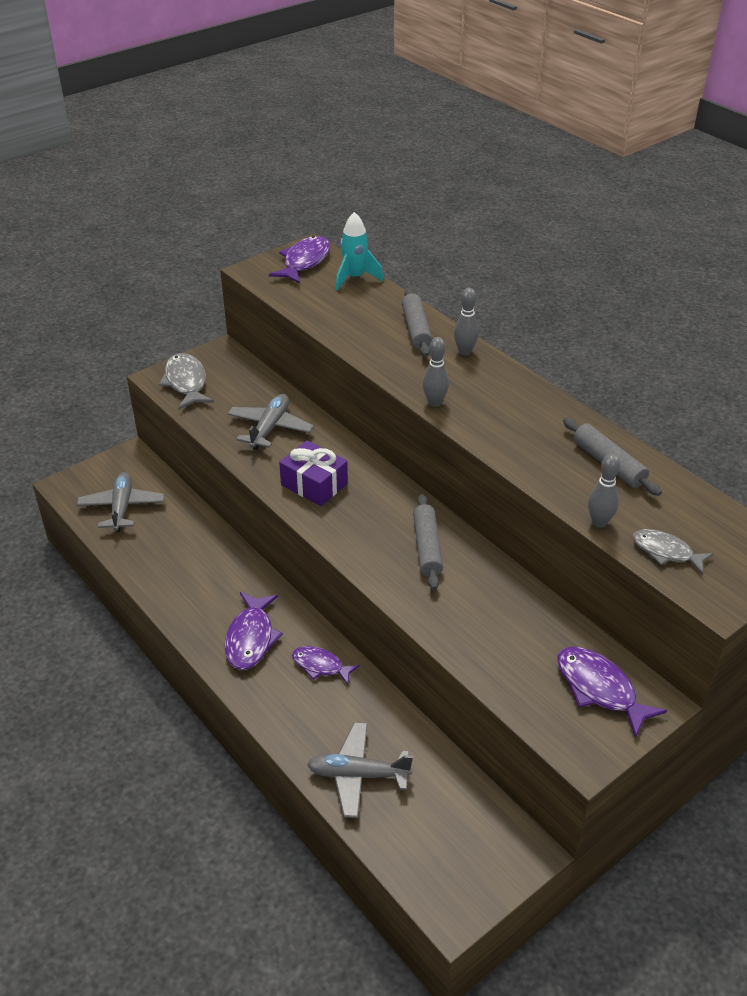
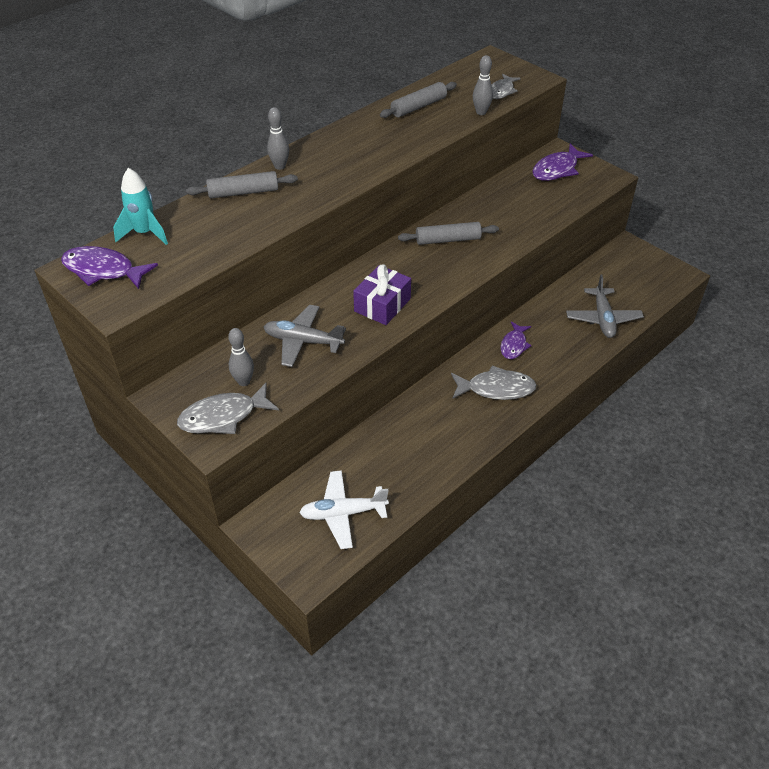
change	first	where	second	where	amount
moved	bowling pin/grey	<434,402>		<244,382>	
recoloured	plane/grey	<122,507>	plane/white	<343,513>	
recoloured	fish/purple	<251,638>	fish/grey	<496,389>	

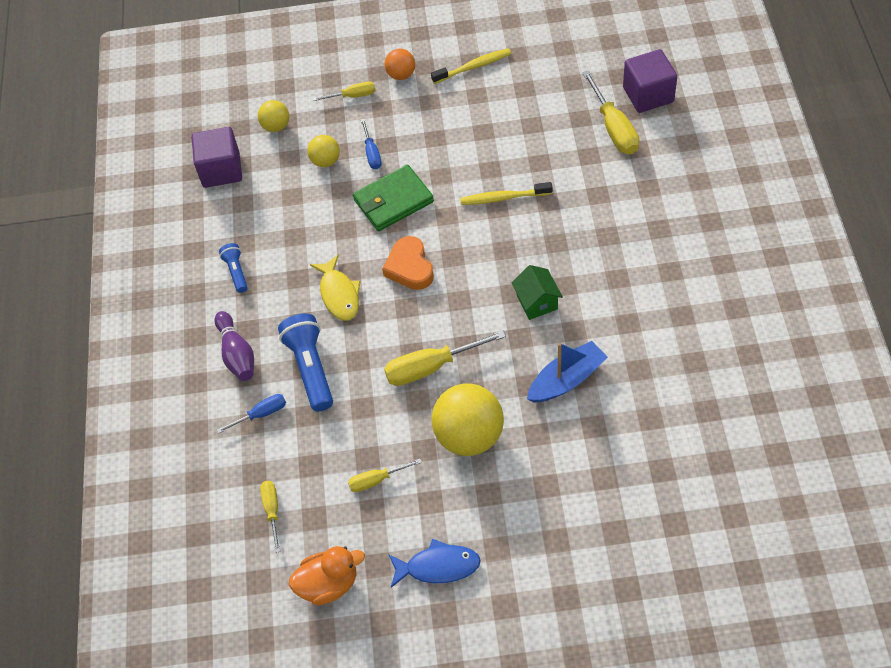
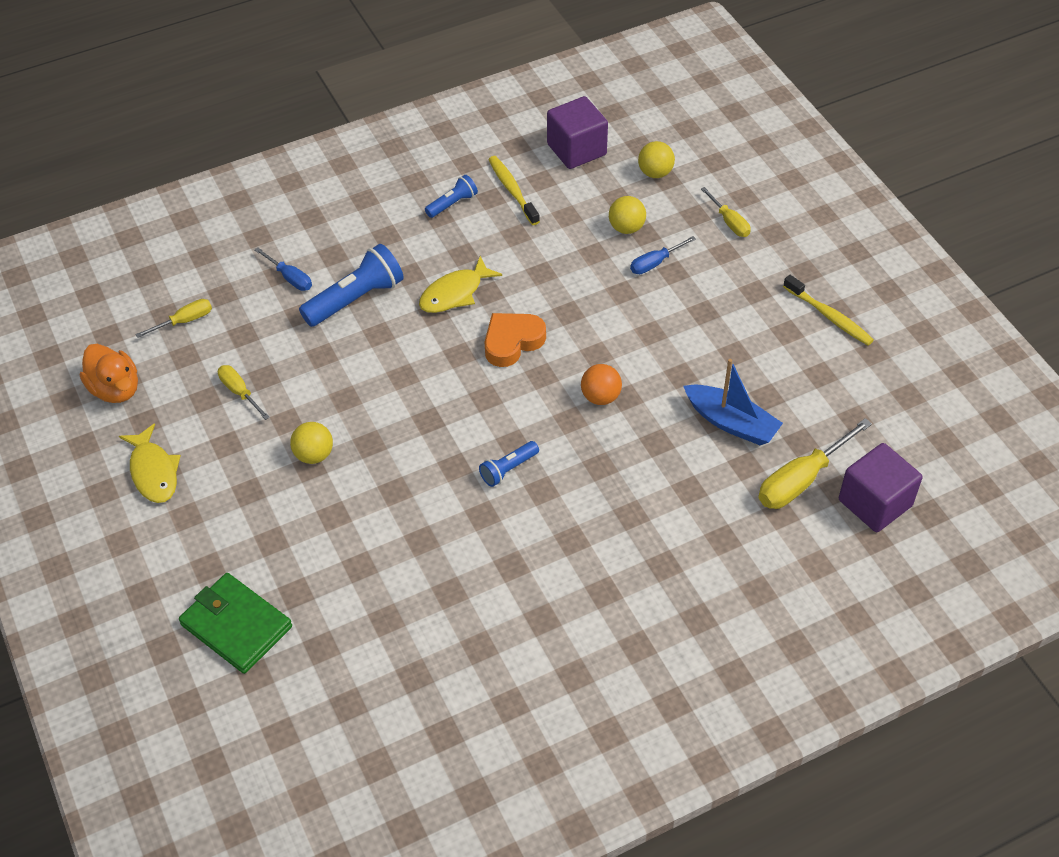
change	first	where	second	where	amount
moved	ball/orange	<401,75>		<600,397>	
moved	wallet/green	<393,201>		<236,625>	
moved	toothbrush/yellow	<503,198>		<512,190>	
replaced	house/green	<537,302>	flashlight/blue	<508,469>	
removed	bowling pin/purple	<237,354>			
removed	screwdriver/yellow	<431,367>			
moved	boat/blue	<566,379>		<731,422>	
resized	ball/yellow	<469,435>		<314,455>	x0.52
recoloured	fish/blue	<438,566>	fish/yellow	<153,472>	

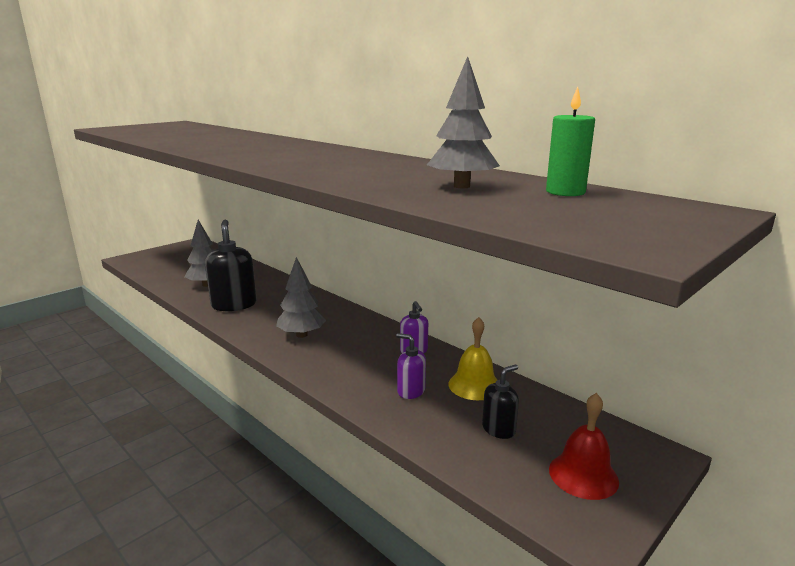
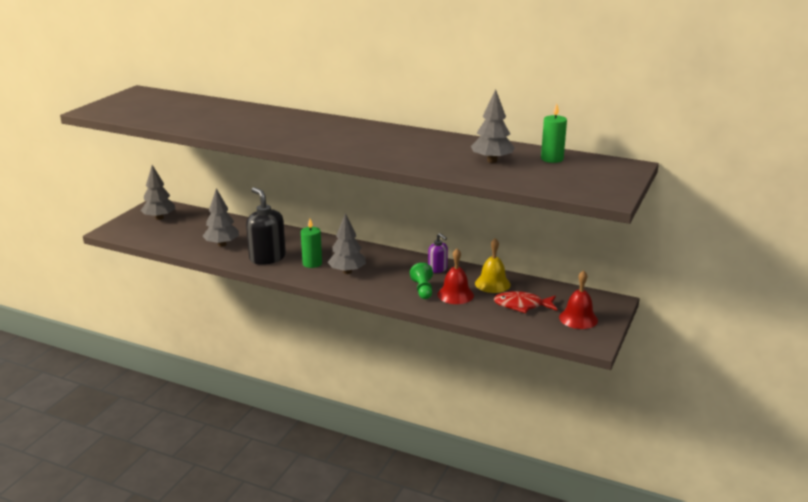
change	first	where	second	where	amount
replaced	soap dispenser/purple	<411,391>	bell/red	<455,295>	
replaced	soap dispenser/black	<498,429>	fish/red	<522,305>	
added			tree/grey	<159,218>	
added			candle/green	<312,263>	
added			pawn/green	<423,290>	

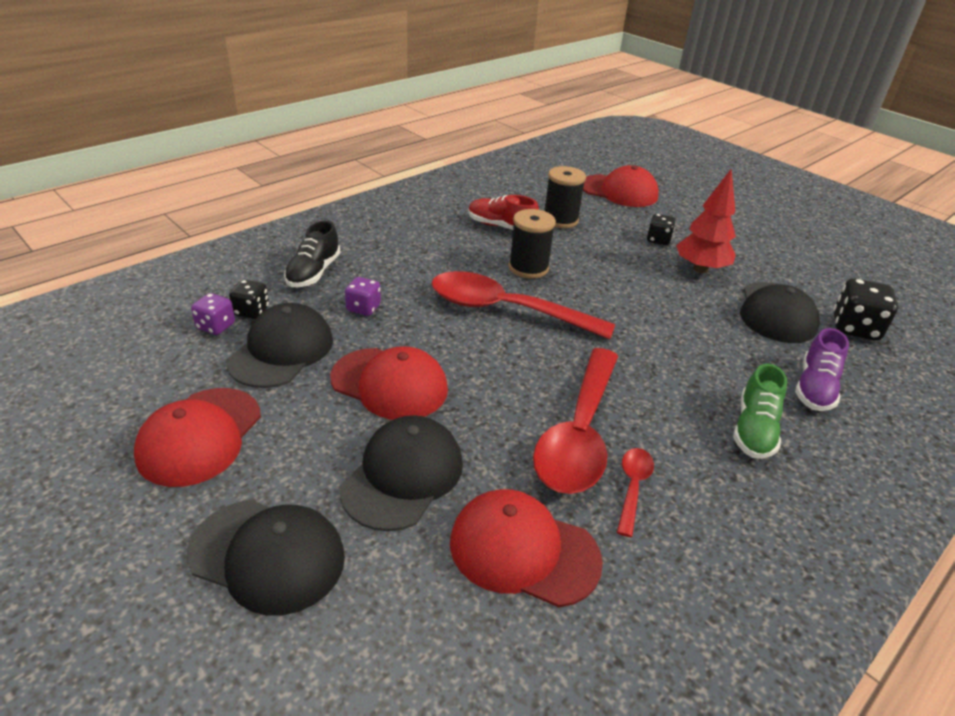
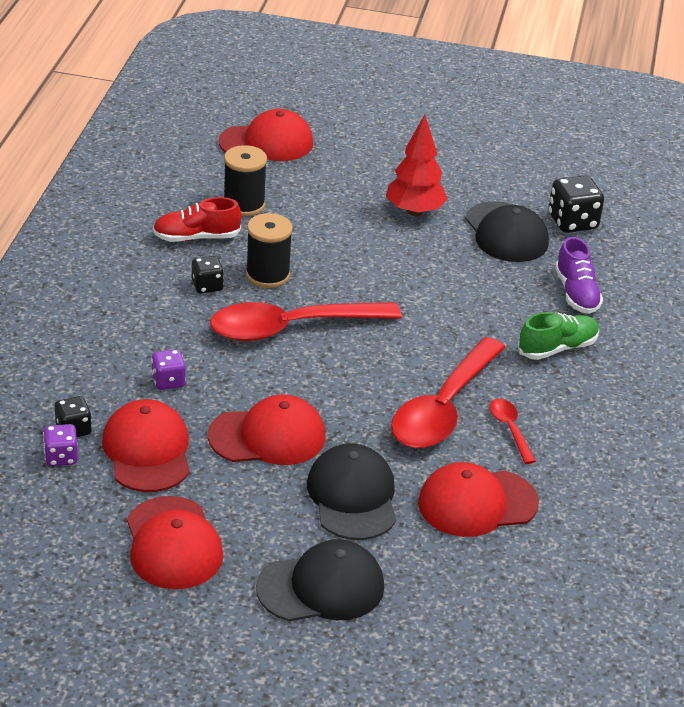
change	first	where	second	where	amount
moved	dice/black	<658,240>		<207,286>	
removed	shoe/black	<313,273>			
recoloured	cap/black	<281,351>	cap/red	<147,451>	
turned	spoon/red	<579,434>		<443,408>	45 degrees clockwise
turned	shoe/green	<754,429>		<557,348>	105 degrees counterclockwise

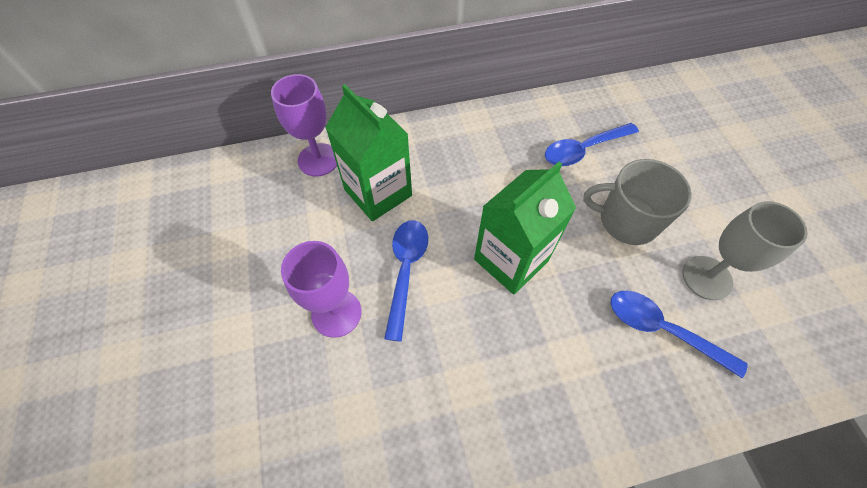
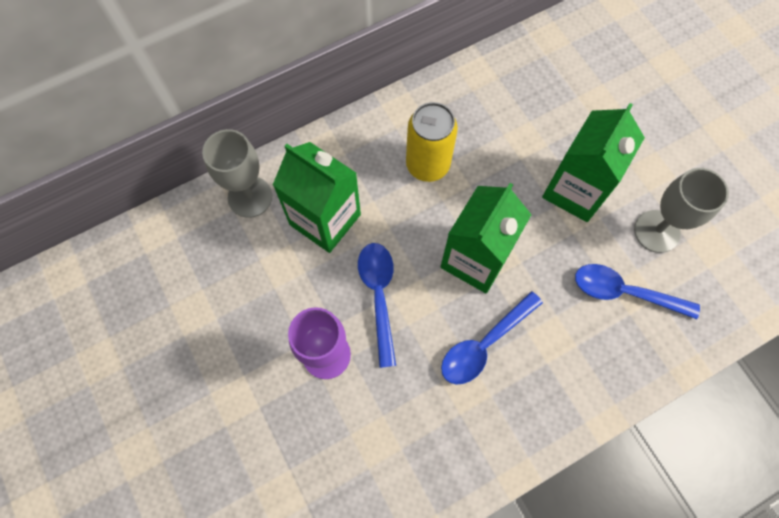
change	first	where	second	where	amount
recoloured	goblet/purple	<318,160>	goblet/grey	<250,197>	
moved	spoon/blue	<583,150>		<484,344>	
replaced	mug/grey	<626,221>	carton/green	<575,190>	
added			can/yellow	<427,165>	

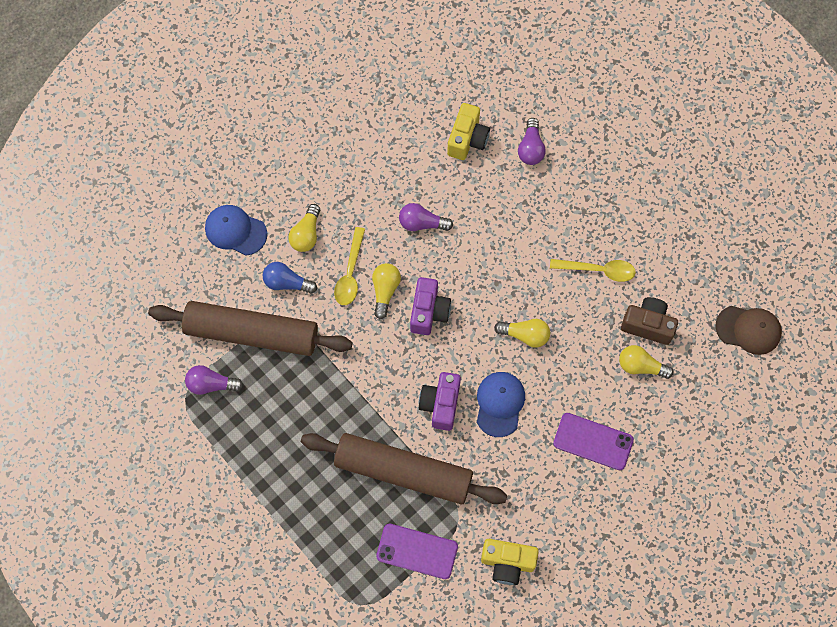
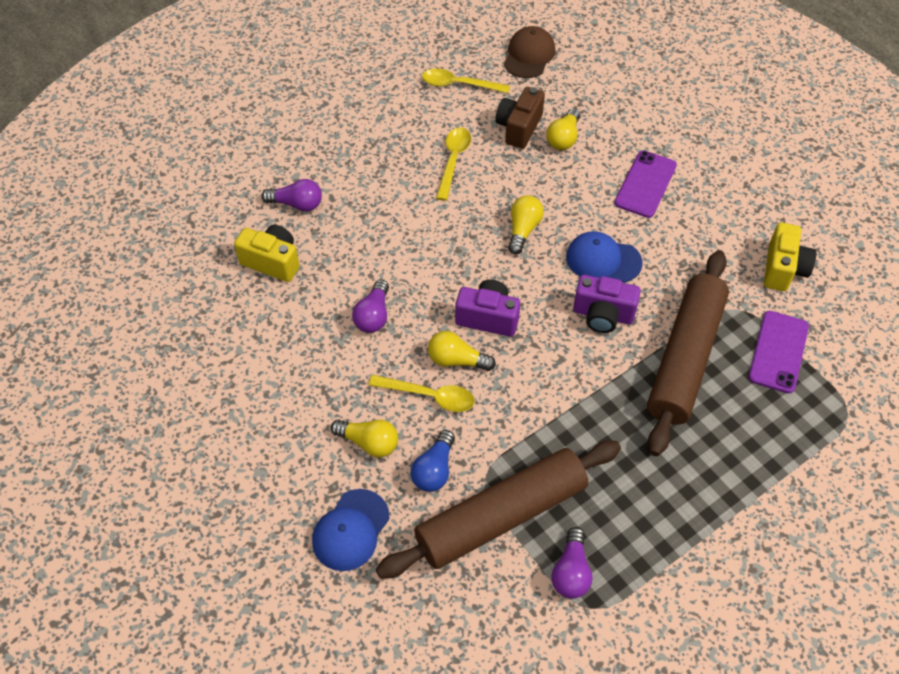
change	first	where	second	where	amount
turned	rolling pin/brown	<252,333>		<501,516>	45 degrees clockwise
added			spoon/yellow	<459,84>	

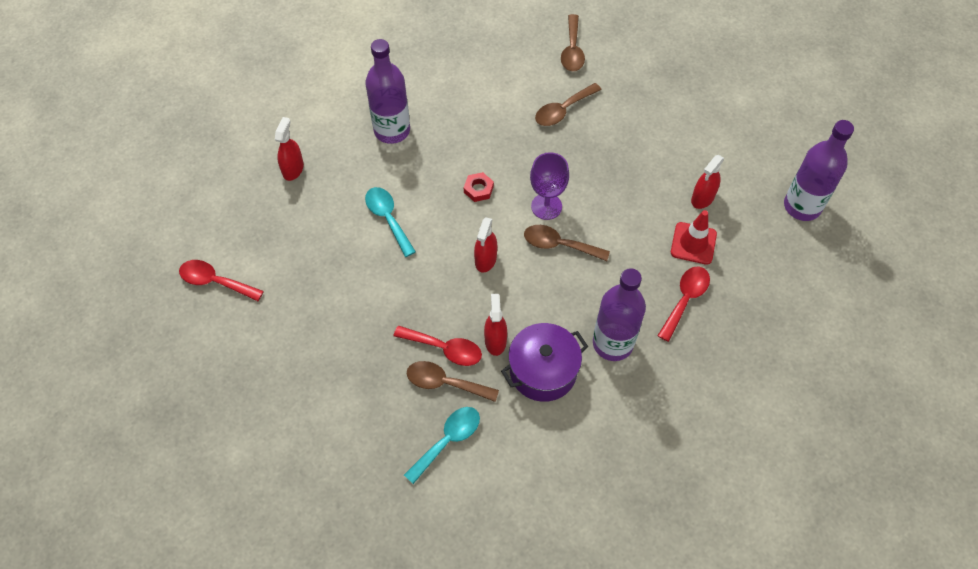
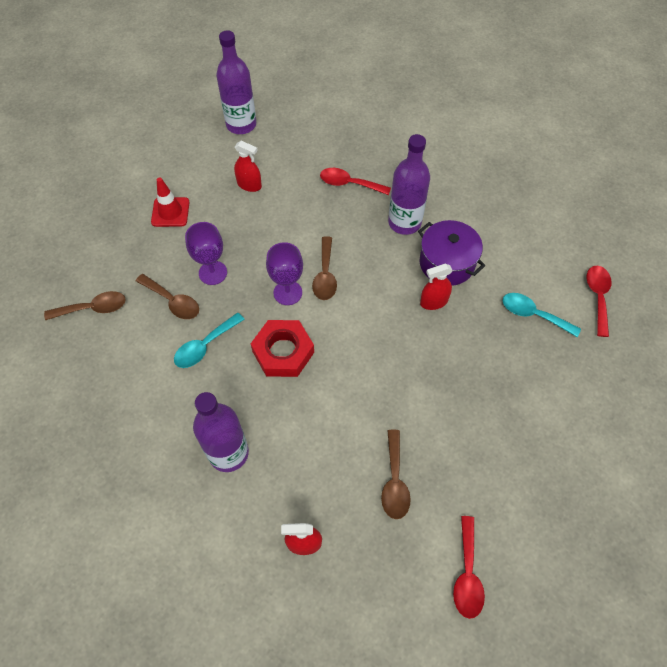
change	first	where	second	where	amount
resized	nut/red	<478,189>		<283,352>	x2.04
moved	spoon/turquoise	<388,218>		<205,346>	
moved	traffic cone/red	<693,243>		<170,212>	
removed	spray bottle/red	<485,259>			
moved	spoon/red	<445,349>		<597,297>	
moved	spoon/brown	<445,383>		<394,481>	
added			goblet/purple	<213,273>	

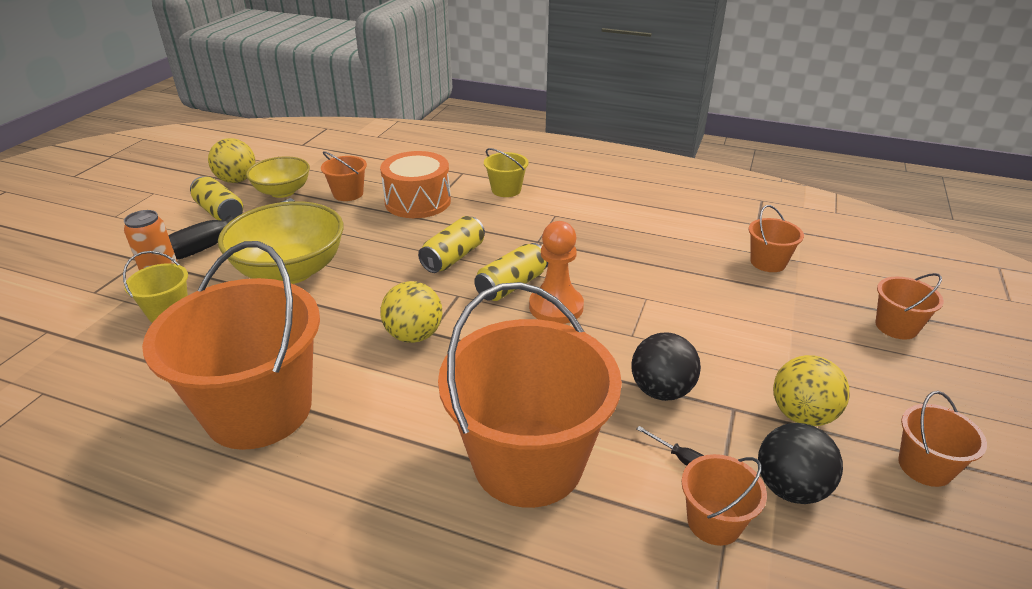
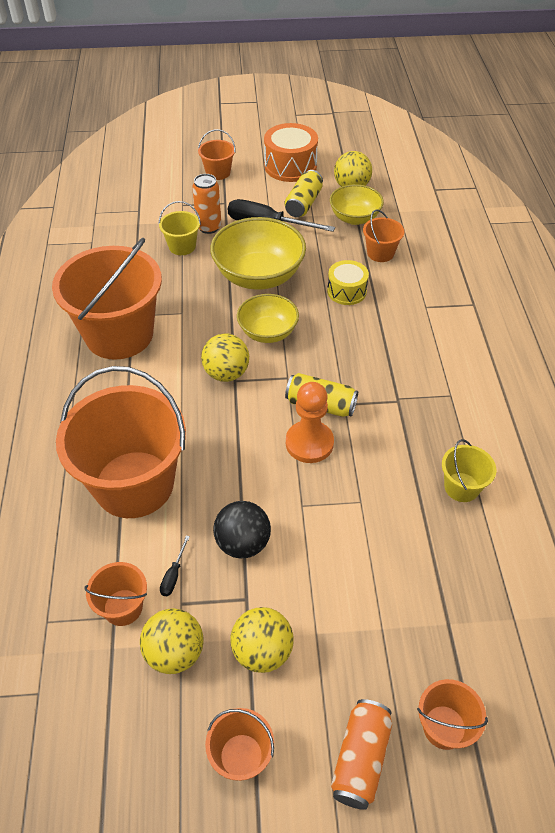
change	first	where	second	where	amount
moved	bucket/yellow	<506,190>		<461,487>	
moved	drum/orange	<417,201>		<290,166>	
moved	bucket/orange	<768,262>		<218,172>	
removed	can/yellow	<453,257>			
recoloured	ball/black	<790,488>	ball/yellow	<174,652>	
added			drum/yellow	<346,291>	
added			bowl/yellow	<268,332>	
added			can/orange	<360,759>	

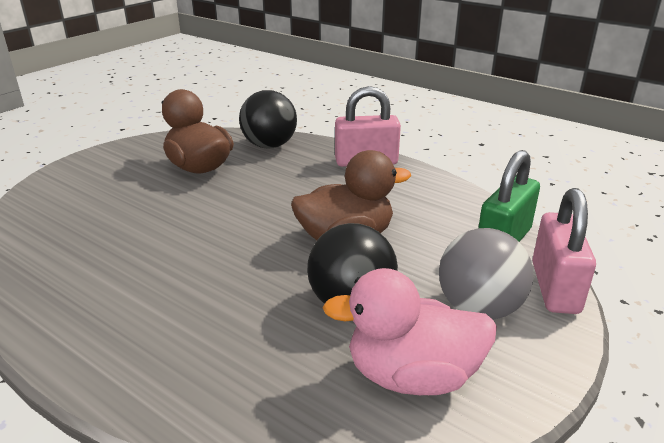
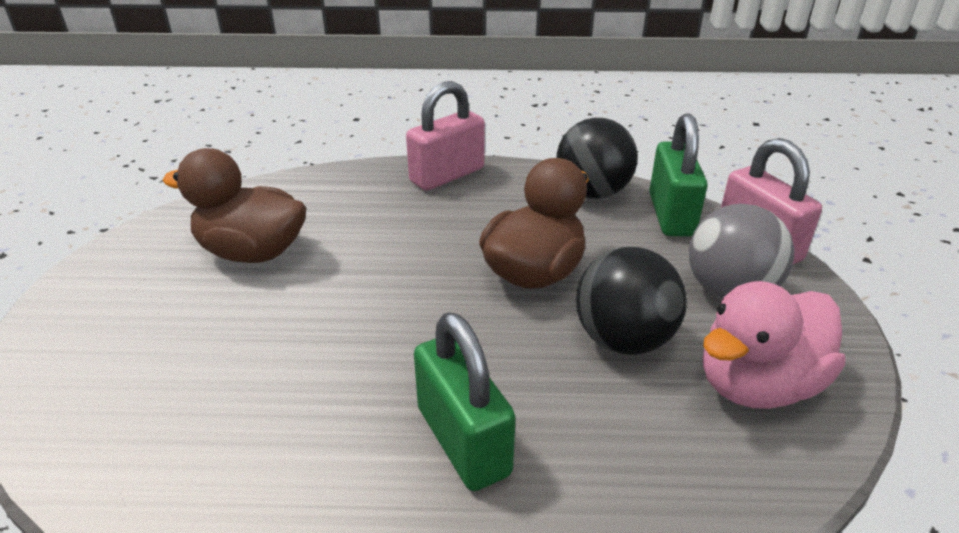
change	first	where	second	where	amount
moved	ball/black	<269,145>		<592,193>	
added			padlock/green	<463,441>	

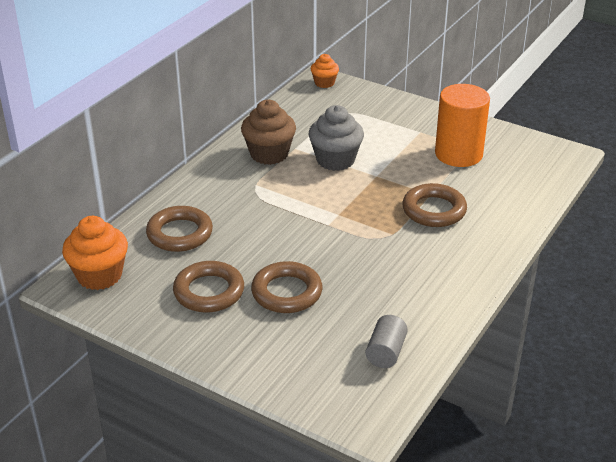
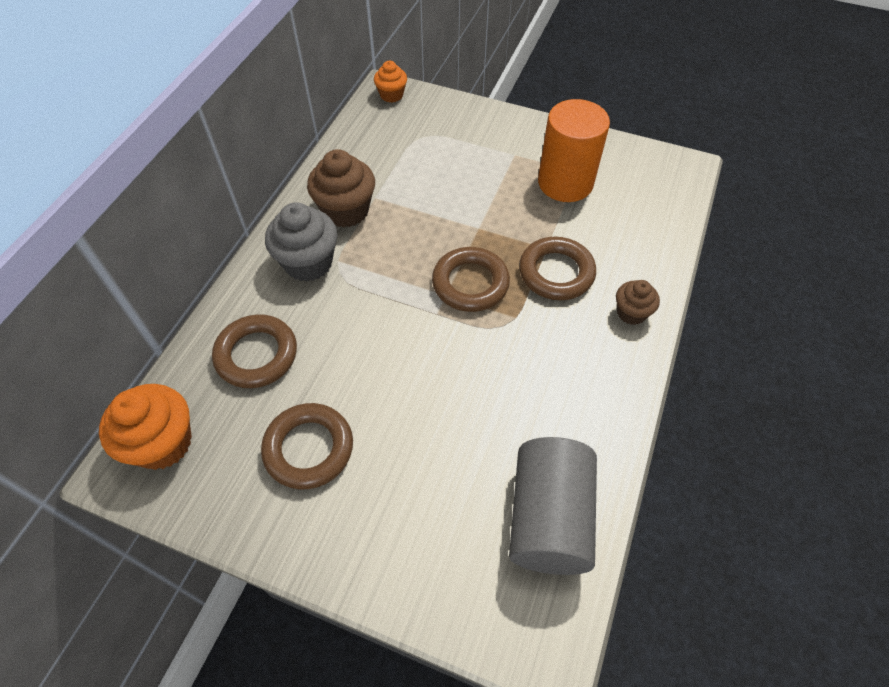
change	first	where	second	where	amount
moved	cupcake/grey	<335,160>		<308,263>	
moved	ring/brown	<286,292>		<470,283>	
resized	cylinder/grey	<385,352>		<548,518>	x1.92
added			cupcake/brown	<631,313>	

